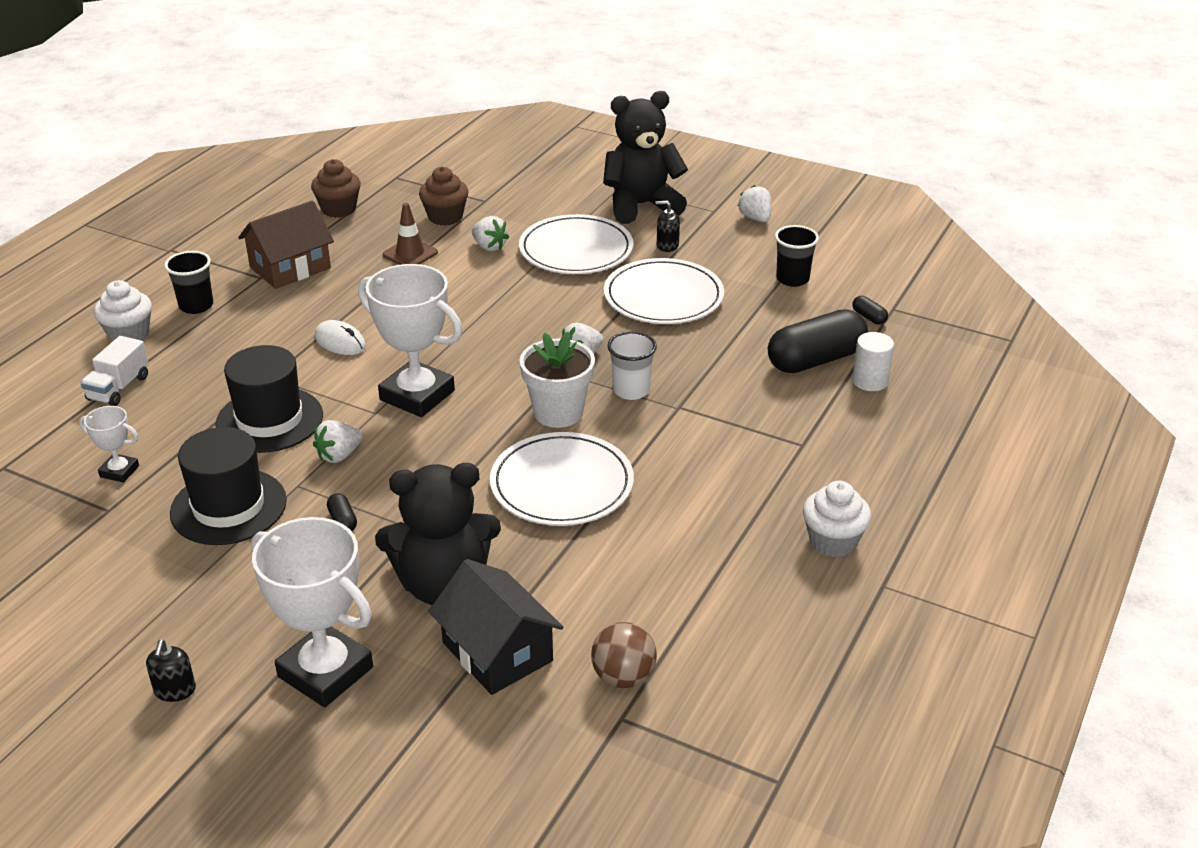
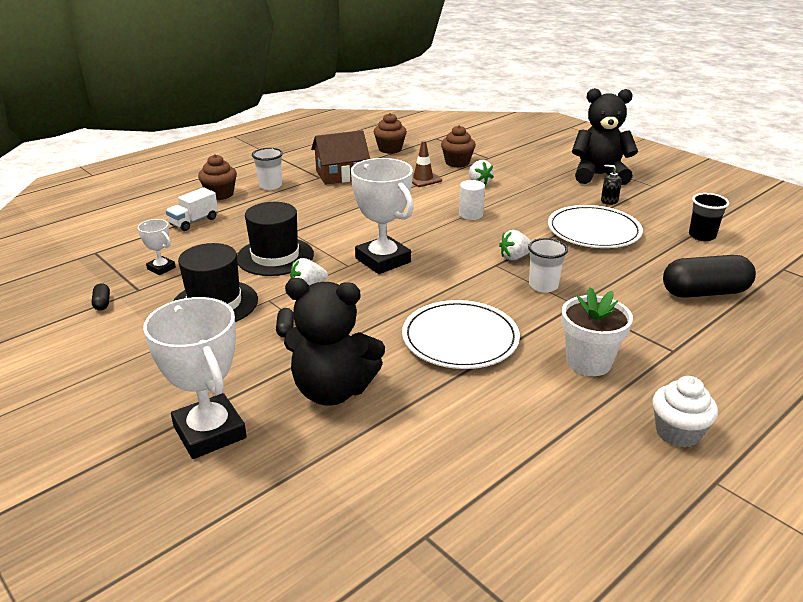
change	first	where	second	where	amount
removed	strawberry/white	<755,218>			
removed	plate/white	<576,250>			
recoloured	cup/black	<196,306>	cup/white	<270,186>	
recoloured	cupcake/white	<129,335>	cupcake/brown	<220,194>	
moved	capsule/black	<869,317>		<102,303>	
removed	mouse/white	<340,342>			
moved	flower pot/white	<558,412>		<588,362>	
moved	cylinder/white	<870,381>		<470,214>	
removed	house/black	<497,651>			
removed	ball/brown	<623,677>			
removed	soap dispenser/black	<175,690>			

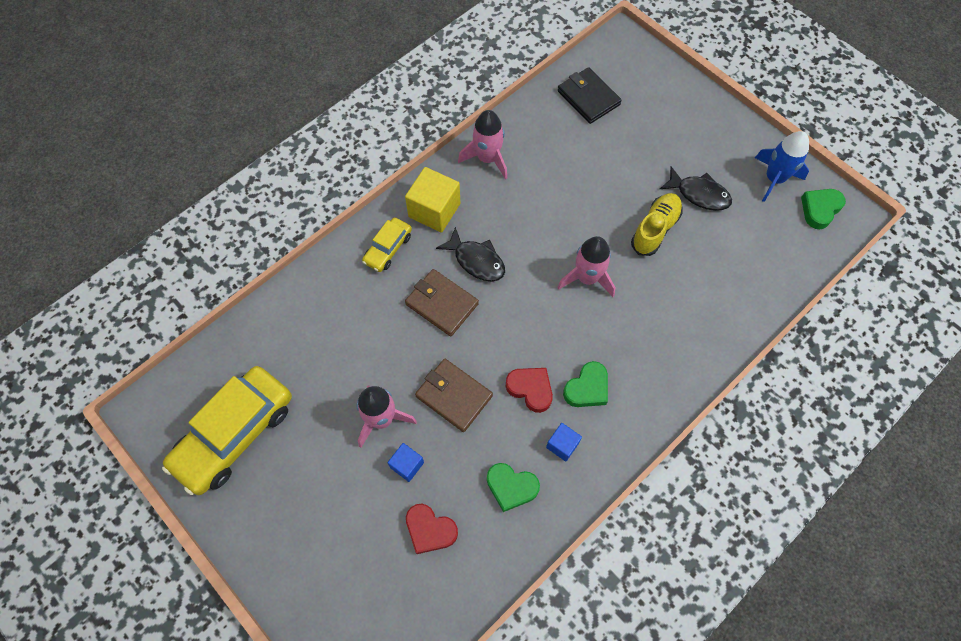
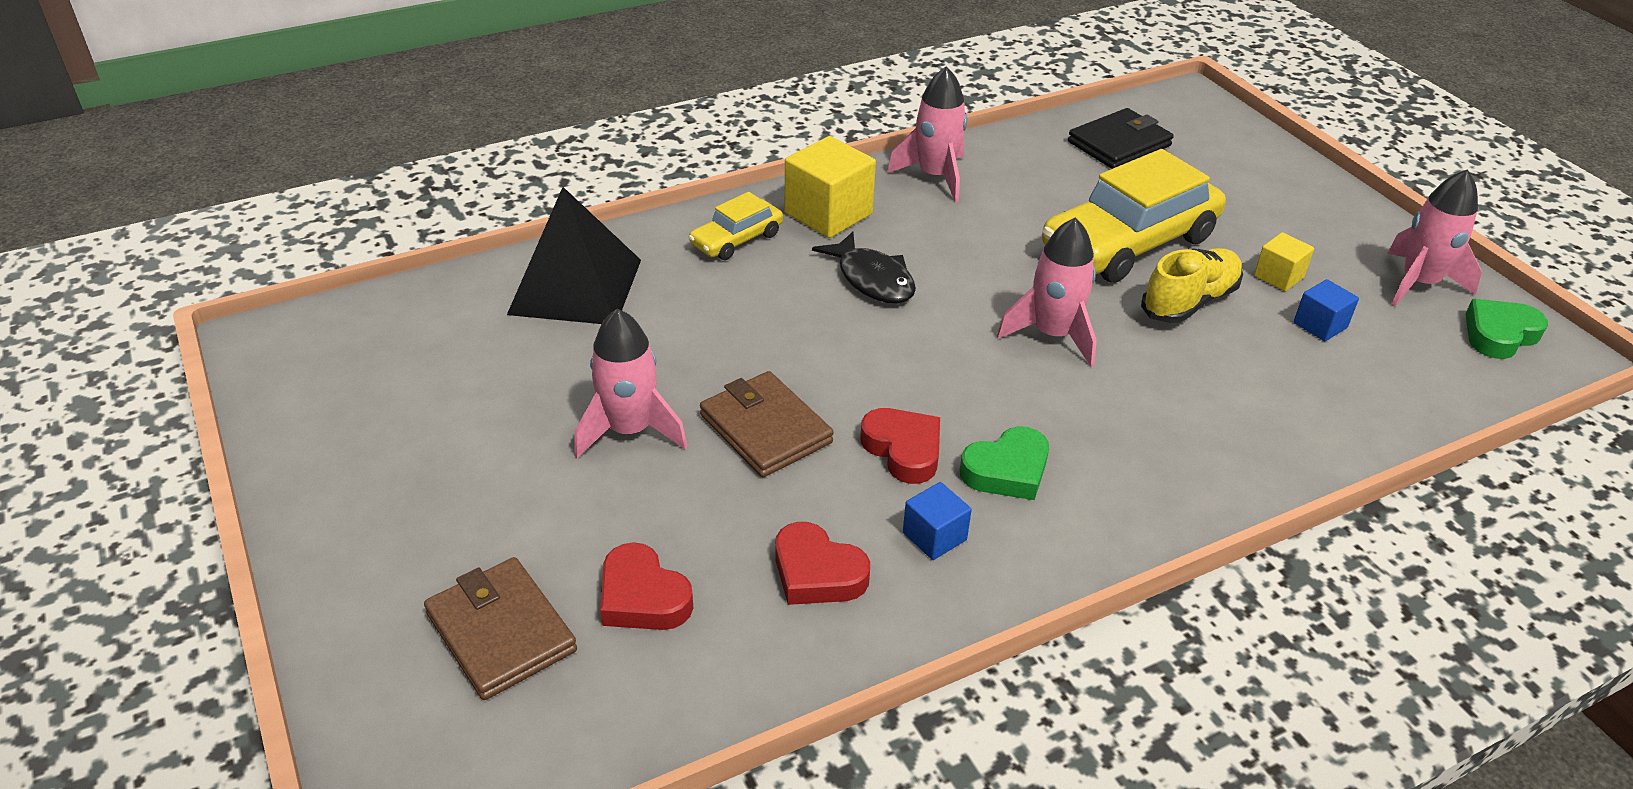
change	first	where	second	where	amount
turned	wallet/black	<588,98>		<1119,144>	75 degrees clockwise
recoloured	rocket/blue	<774,179>	rocket/pink	<1418,283>	
replaced	fish/black	<699,194>	cube/yellow	<1278,276>	
moved	wallet/brown	<442,304>		<501,632>	
moved	car/yellow	<234,434>		<1128,243>	
moved	cube/blue	<407,465>		<1320,325>	
recoloured	heart/green	<511,487>	heart/red	<817,573>	
added			pyramid/black	<575,286>	

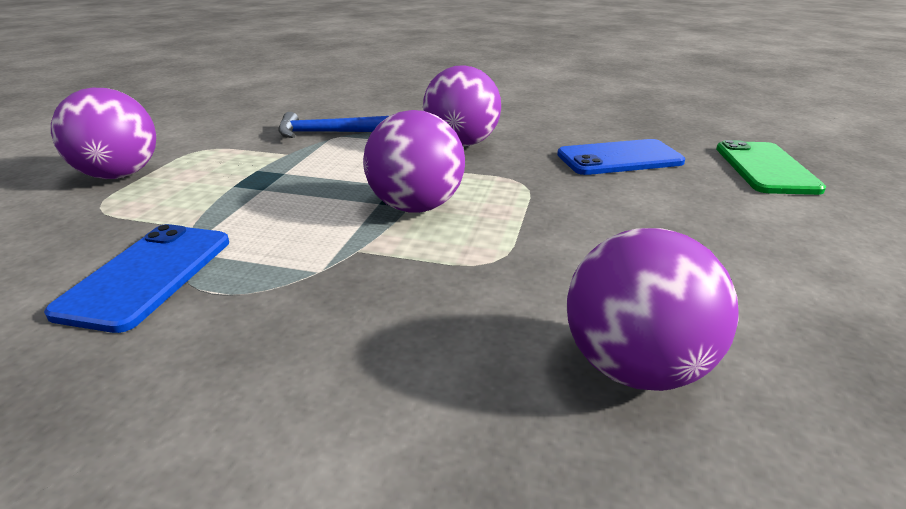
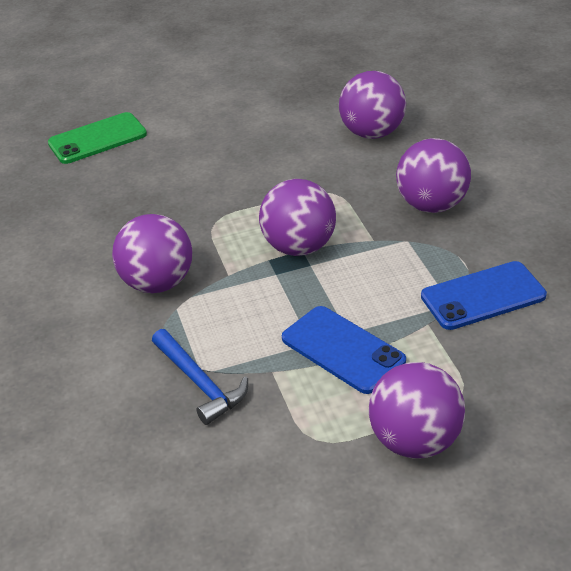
change	first	where	second	where	amount
moved	phone/blue	<619,158>		<343,350>	
added			ball/purple	<432,205>	

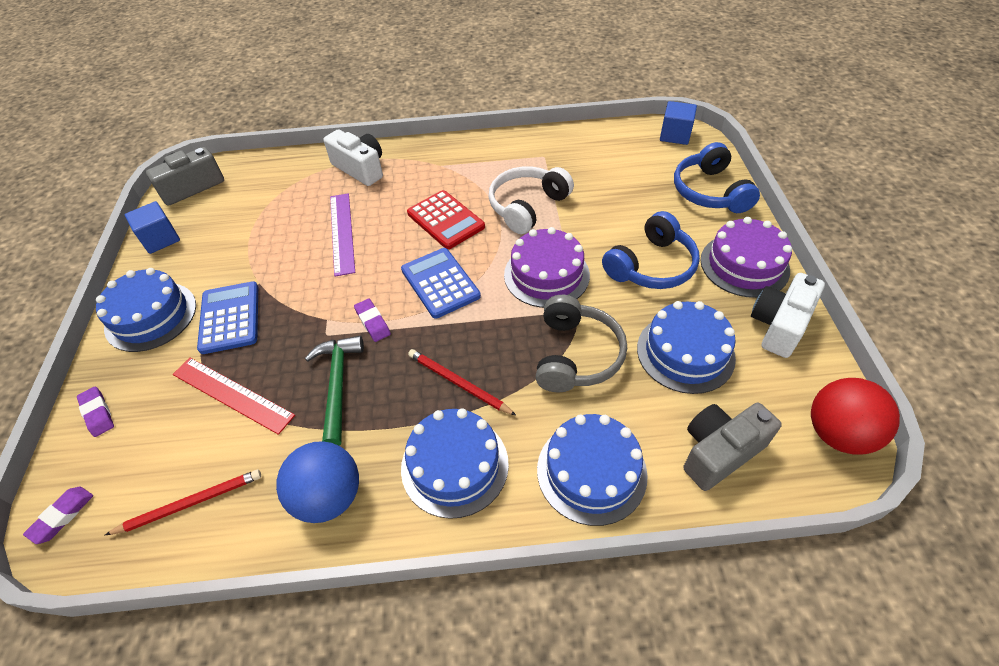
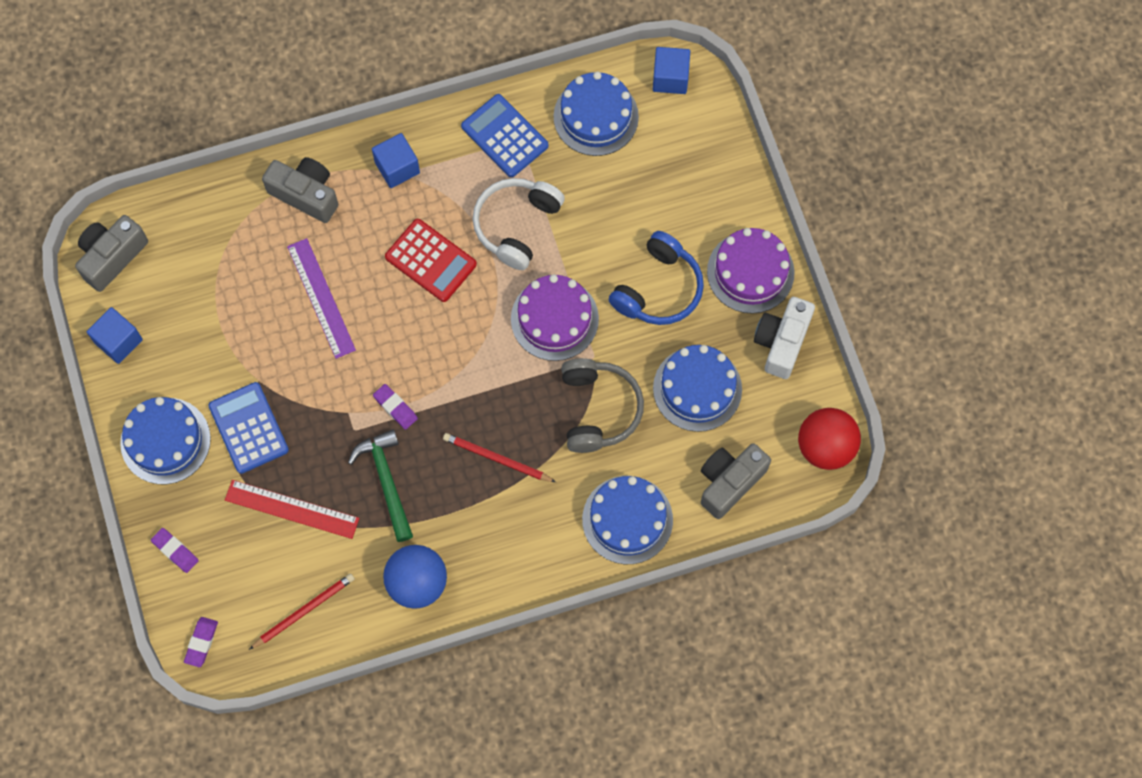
change	first	where	second	where	amount
recoloured	camera/white	<360,169>	camera/grey	<305,194>	
removed	headphones/blue	<710,192>			
moved	calculator/blue	<440,283>		<504,136>	
moved	cake/blue	<454,465>		<596,116>	
added			cube/blue	<397,167>	

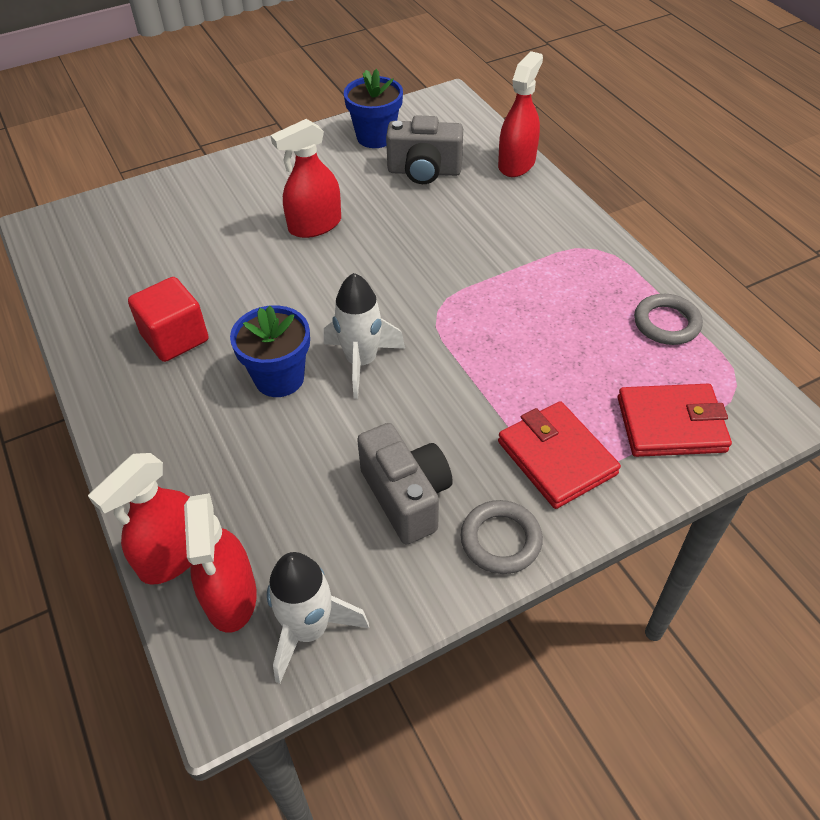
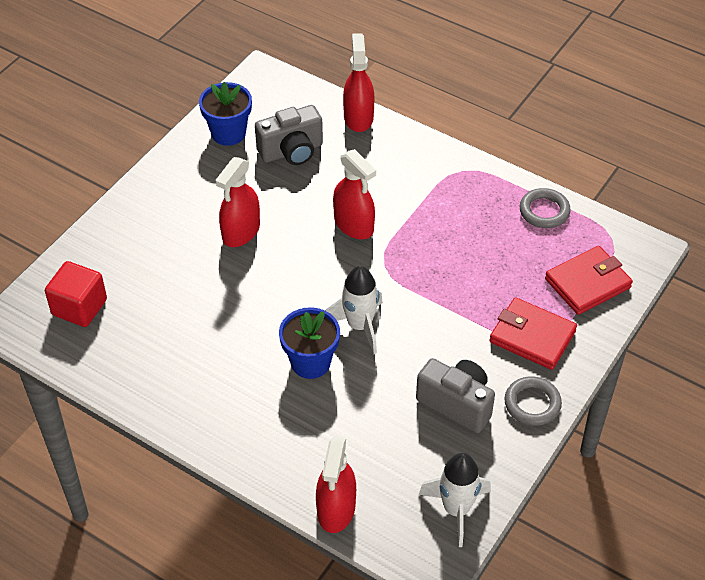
change	first	where	second	where	amount
moved	cube/red	<175,338>		<79,307>	
moved	spray bottle/red	<231,596>		<354,225>	

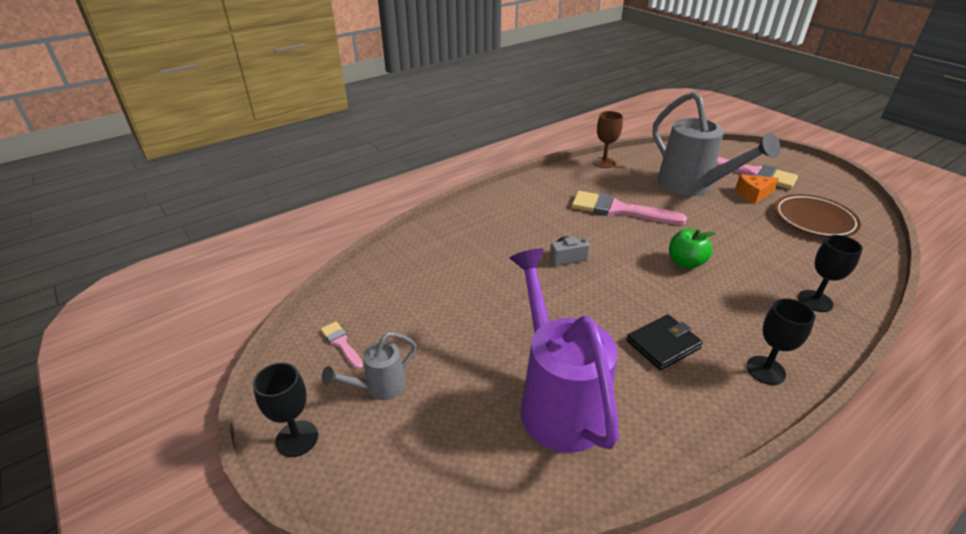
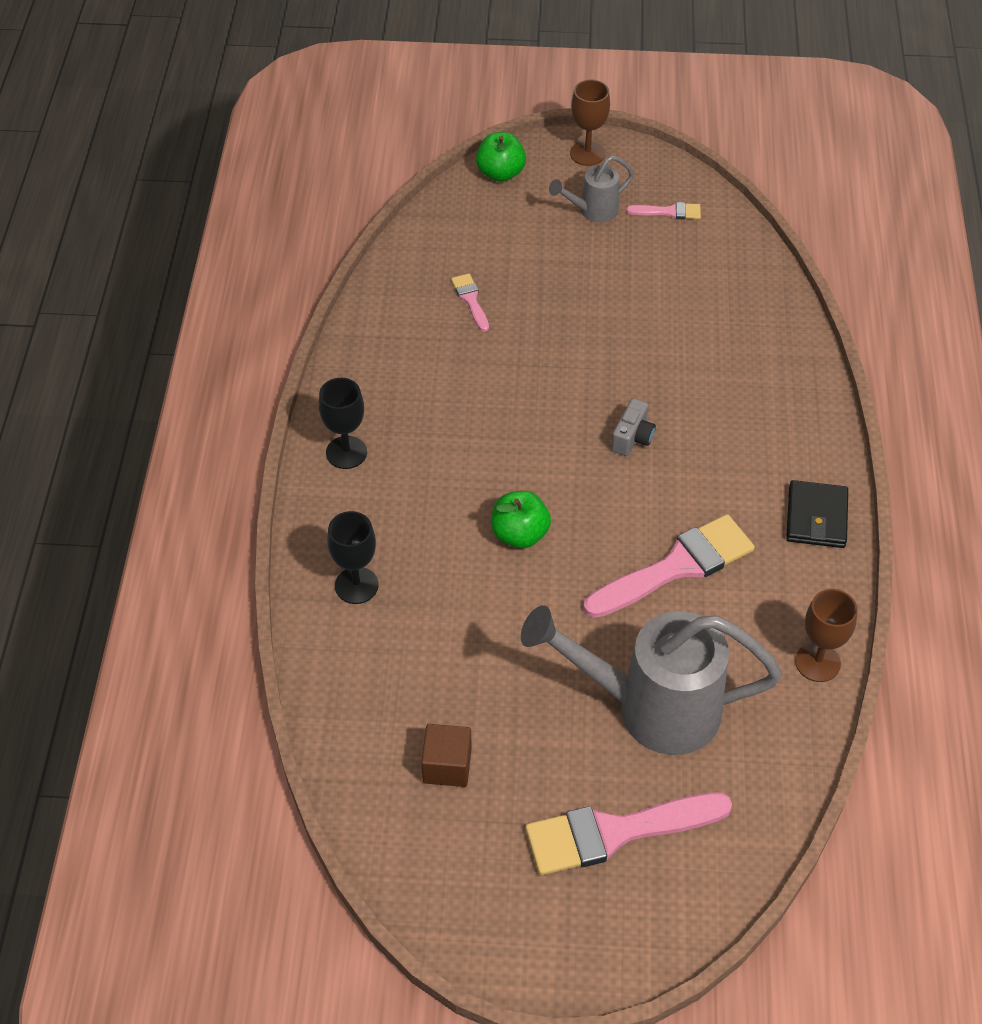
change	first	where	second	where	amount
removed	cheese/orange	<753,194>			
replaced	plate/brown	<814,220>	cube/brown	<447,766>	
replaced	watering can/purple	<556,400>	brush/pink	<470,300>	
moved	wallet/black	<663,344>		<816,517>	
turned	watering can/grey	<379,388>		<592,211>	120 degrees counterclockwise
recoloured	goblet/black	<297,438>	goblet/brown	<587,153>	
added			apple/green	<500,173>	

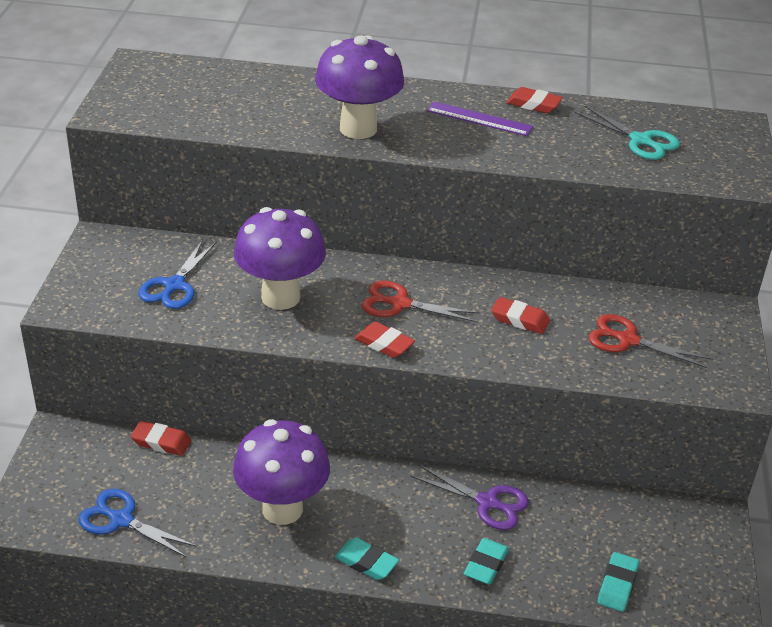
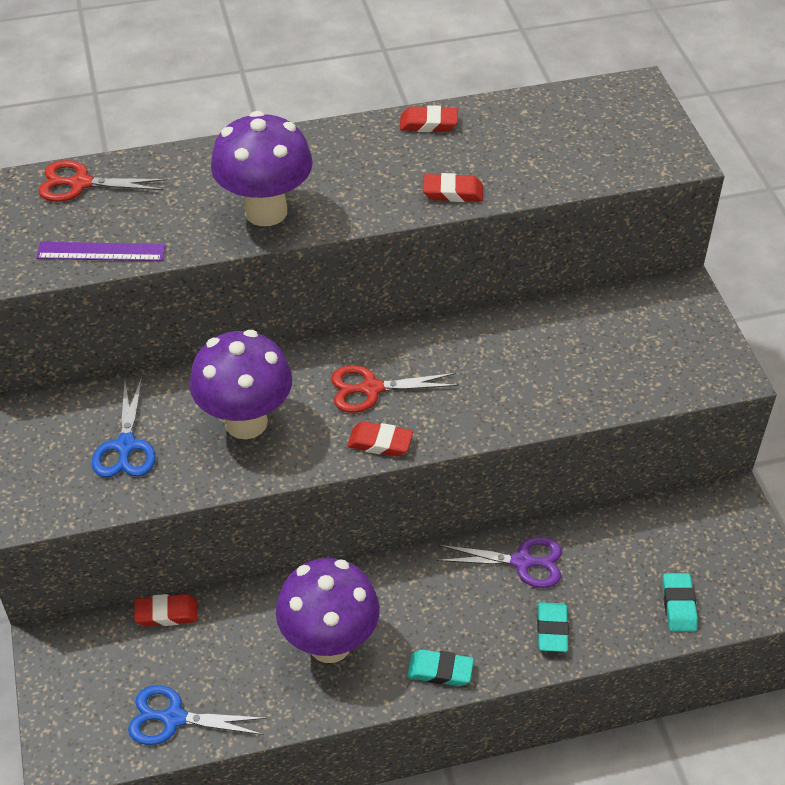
change	first	where	second	where	amount
moved	ruler/purple	<479,119>		<101,252>	
removed	scissors/turquoise	<640,140>			
moved	eraser/red	<520,319>		<452,192>	
moved	scissors/red	<628,340>		<81,184>	

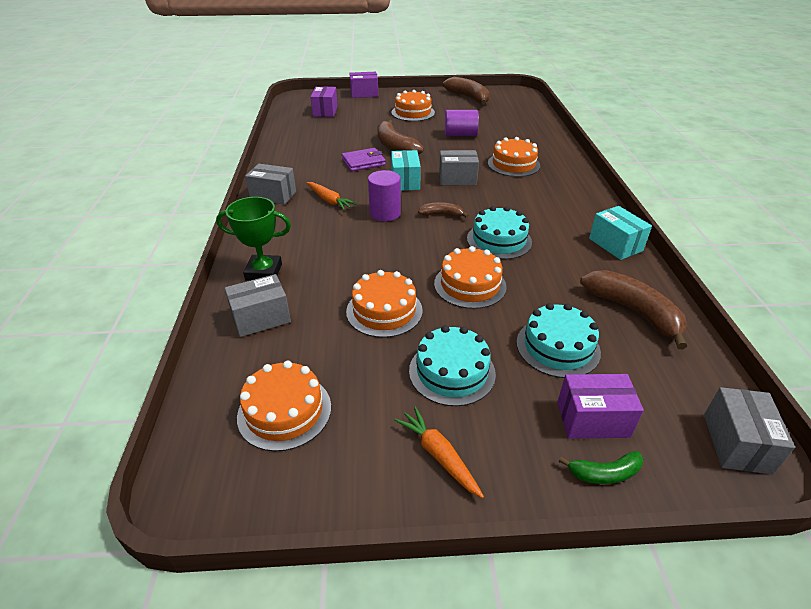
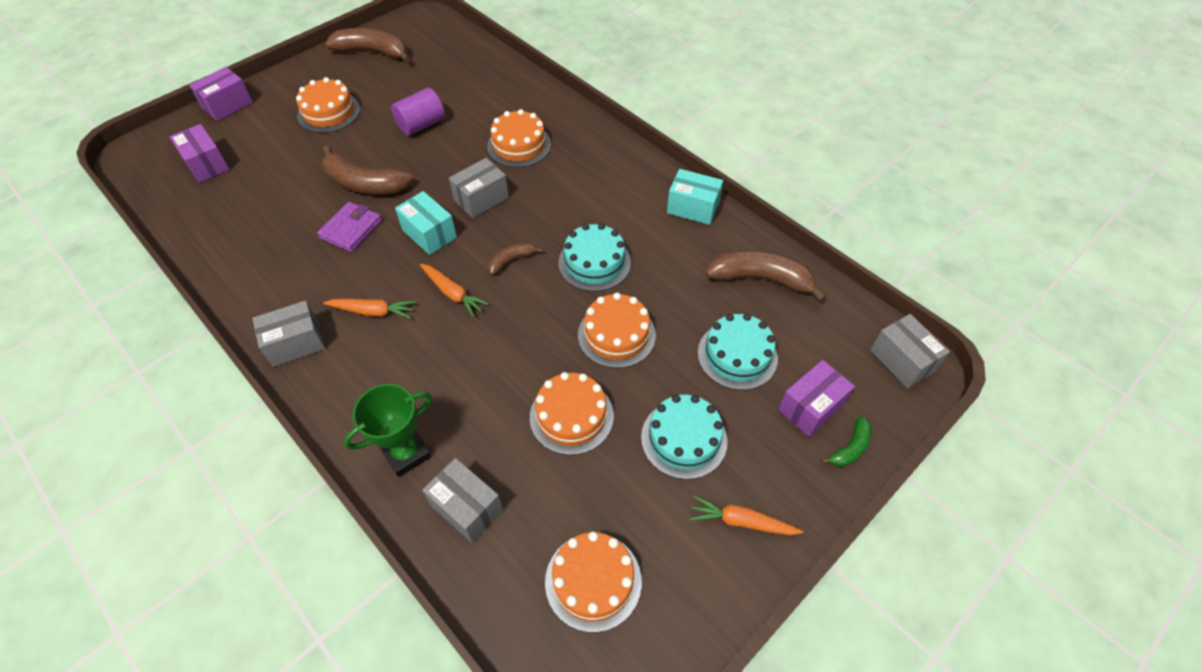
change	first	where	second	where	amount
replaced	cylinder/purple	<385,213>	carrot/orange	<453,293>	
turned	box/grey	<261,318>		<466,508>	75 degrees counterclockwise

